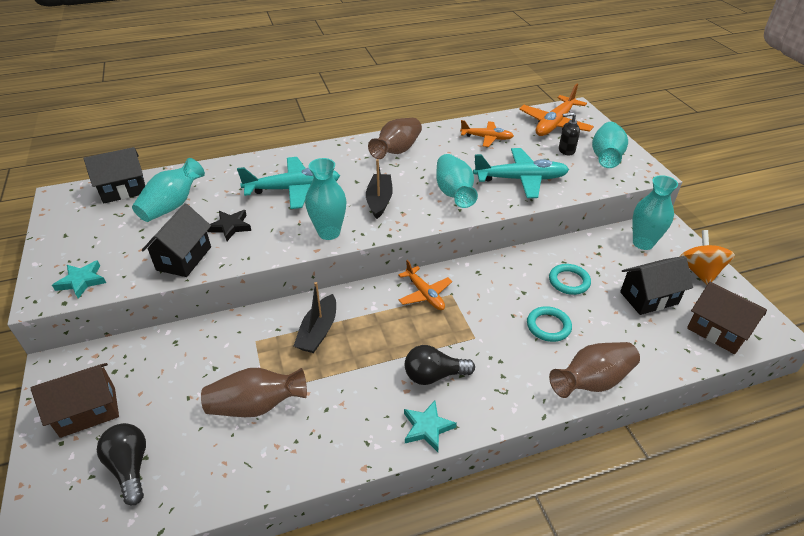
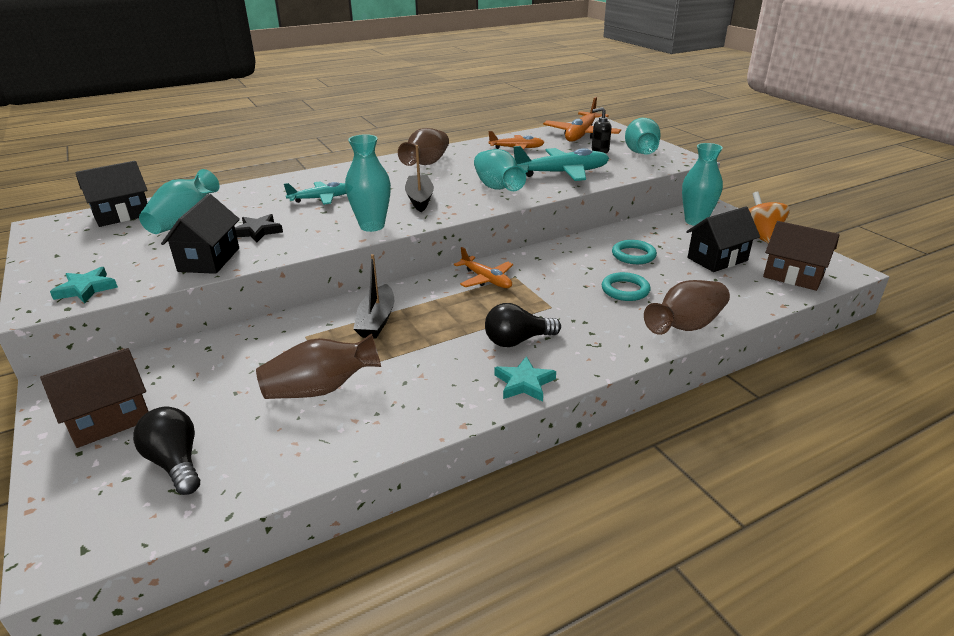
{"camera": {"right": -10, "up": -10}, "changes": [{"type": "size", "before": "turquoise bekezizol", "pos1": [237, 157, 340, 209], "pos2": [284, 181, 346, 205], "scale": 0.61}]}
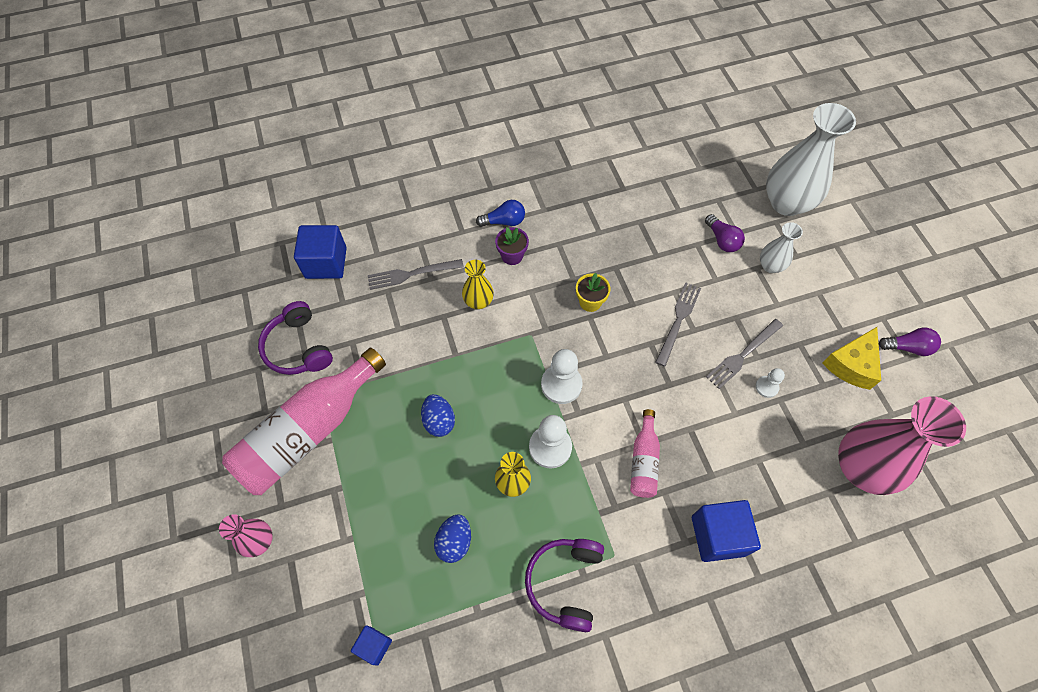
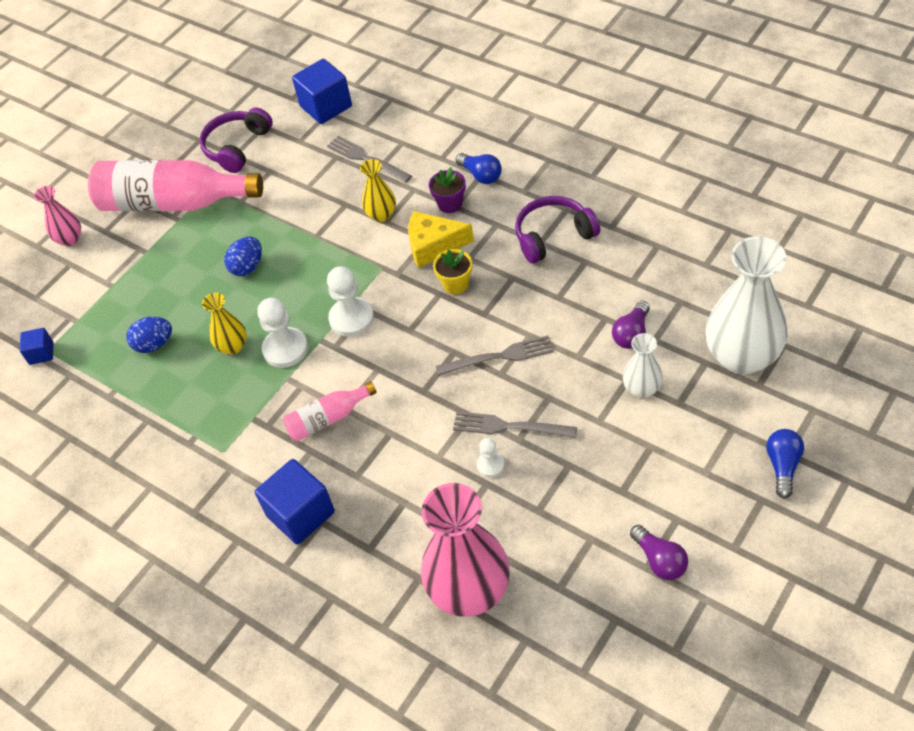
{"camera": {"right": 60, "up": -10}, "changes": [{"type": "relocated", "before": "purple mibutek", "pos1": [525, 539, 604, 632], "pos2": [515, 196, 600, 264]}, {"type": "relocated", "before": "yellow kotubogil", "pos1": [822, 327, 881, 390], "pos2": [408, 211, 474, 268]}, {"type": "appeared", "after": "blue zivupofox", "pos2": [766, 429, 804, 498]}]}
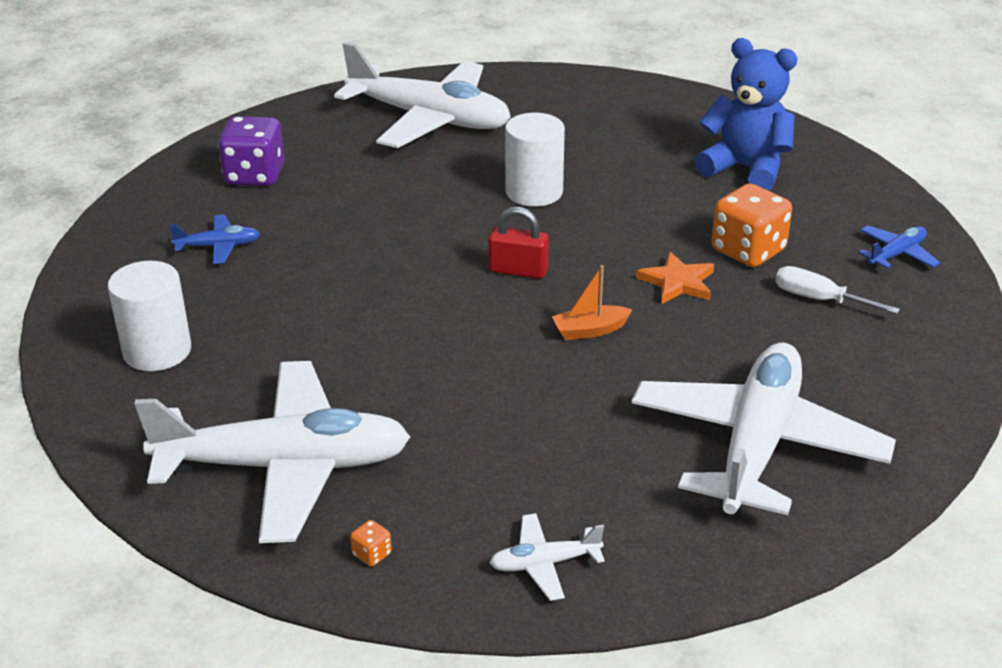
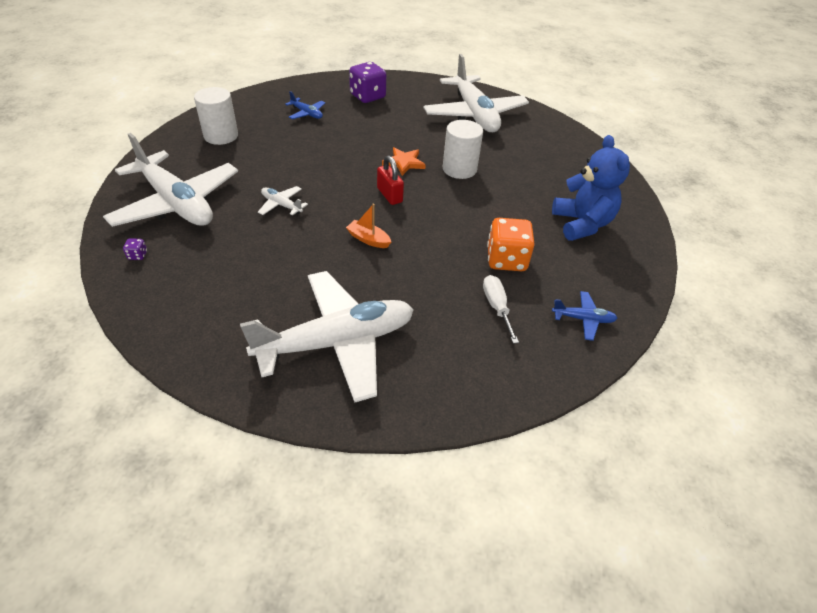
{"camera": {"right": 45, "up": 10}, "changes": [{"type": "colour", "before": "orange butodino", "after": "purple butodino", "pos1": [350, 520, 392, 567], "pos2": [123, 238, 147, 260]}, {"type": "relocated", "before": "white bekezizol", "pos1": [490, 513, 605, 601], "pos2": [258, 186, 308, 215]}, {"type": "relocated", "before": "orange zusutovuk", "pos1": [636, 252, 714, 304], "pos2": [382, 147, 426, 176]}]}
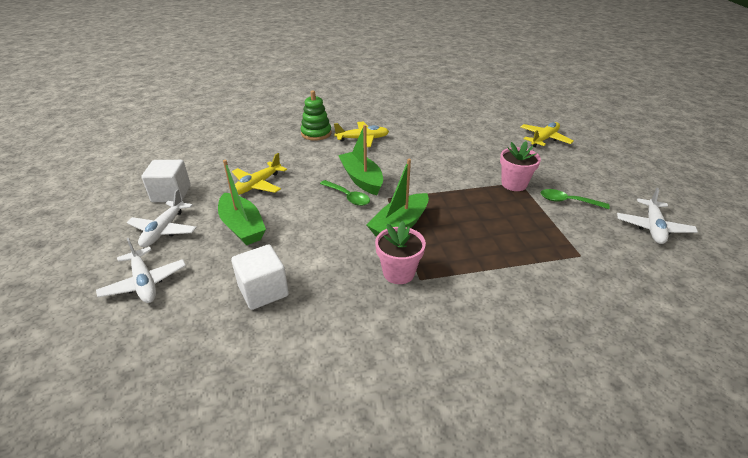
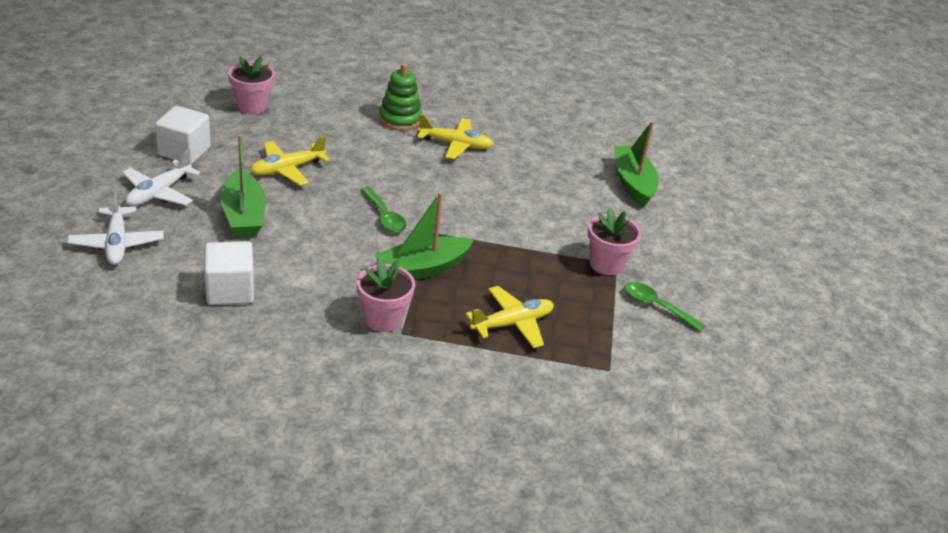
{"camera": {"right": 15, "up": 0}, "changes": [{"type": "relocated", "before": "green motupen", "pos1": [338, 125, 383, 195], "pos2": [614, 121, 659, 207]}, {"type": "relocated", "before": "yellow bekezizol", "pos1": [520, 122, 574, 147], "pos2": [465, 286, 554, 348]}, {"type": "missing", "before": "white bekezizol", "pos1": [617, 188, 698, 244]}, {"type": "appeared", "after": "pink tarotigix", "pos2": [228, 56, 275, 114]}]}
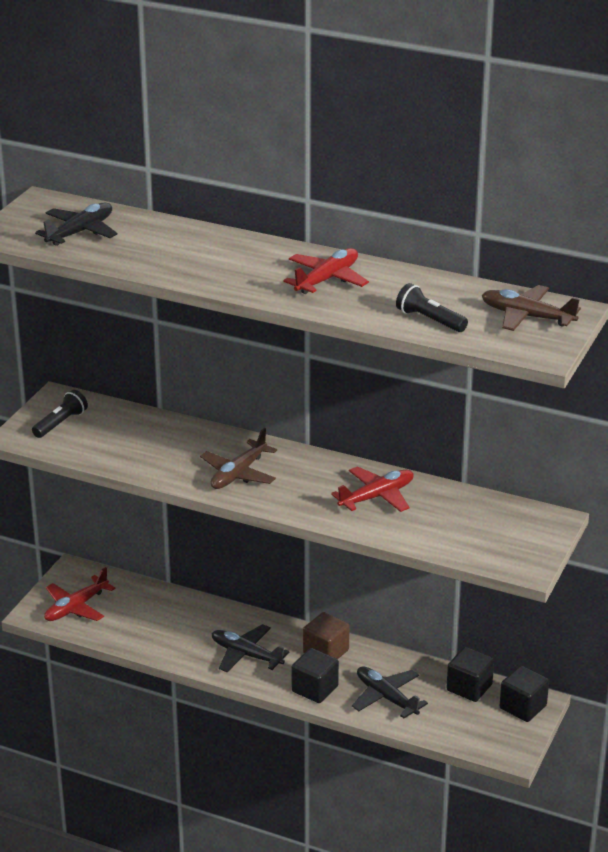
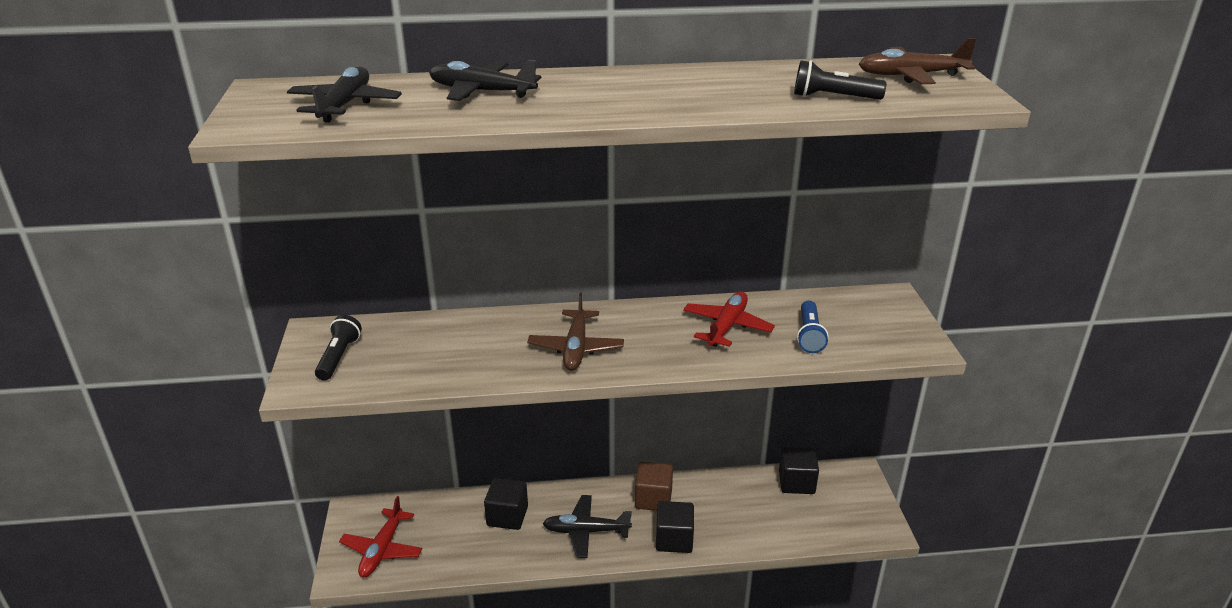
{"camera": {"right": -30, "up": 0}, "changes": [{"type": "missing", "before": "red bekezizol", "pos1": [283, 248, 369, 294]}, {"type": "relocated", "before": "black bekezizol", "pos1": [352, 666, 428, 719], "pos2": [429, 60, 541, 101]}, {"type": "relocated", "before": "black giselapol", "pos1": [500, 665, 549, 722], "pos2": [484, 478, 528, 530]}, {"type": "appeared", "after": "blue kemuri", "pos2": [797, 301, 829, 353]}]}
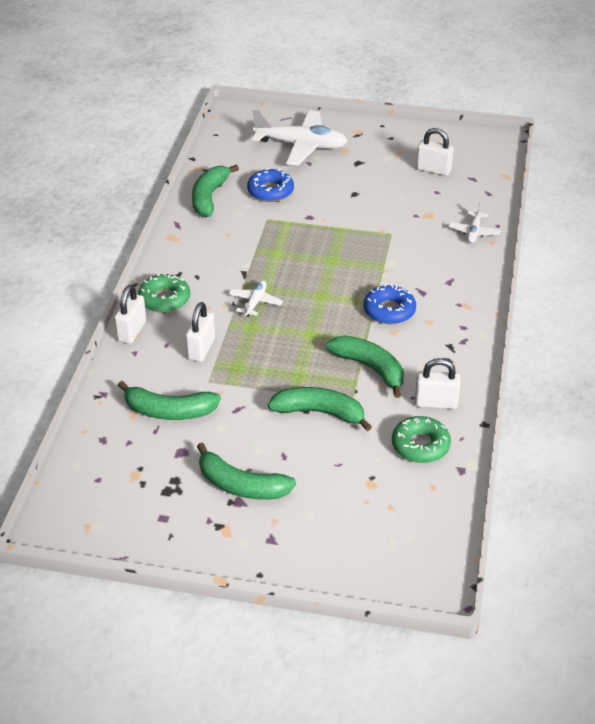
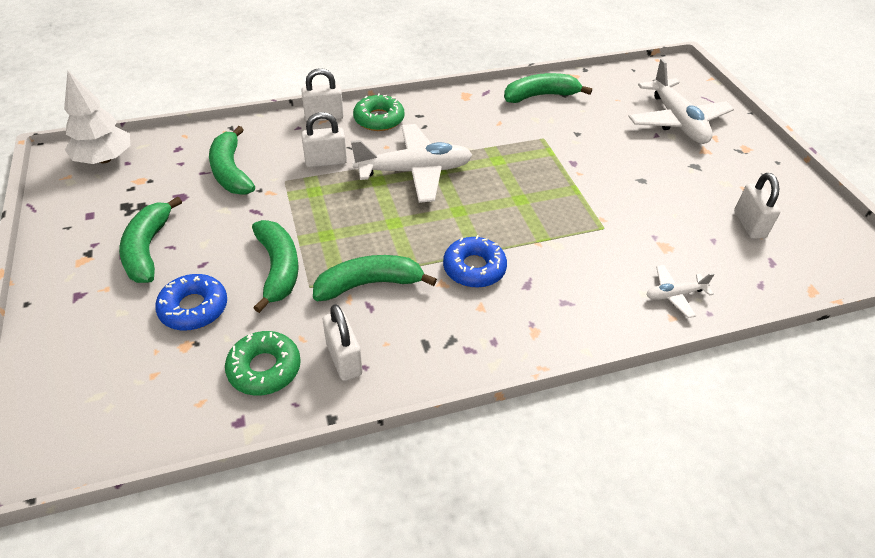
{"camera": {"right": 60, "up": 5}, "changes": [{"type": "size", "before": "white bekezizol", "pos1": [229, 280, 283, 317], "pos2": [351, 124, 472, 203], "scale": 2.05}, {"type": "relocated", "before": "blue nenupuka", "pos1": [247, 168, 294, 202], "pos2": [155, 274, 227, 330]}, {"type": "spun", "before": "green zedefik", "pos1": [326, 336, 404, 398], "pos2": [313, 255, 437, 301], "turn": -120}, {"type": "appeared", "after": "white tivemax", "pos2": [64, 71, 130, 164]}]}
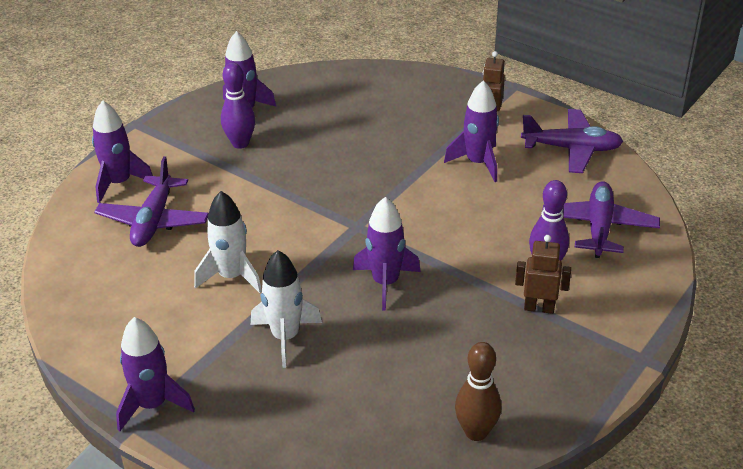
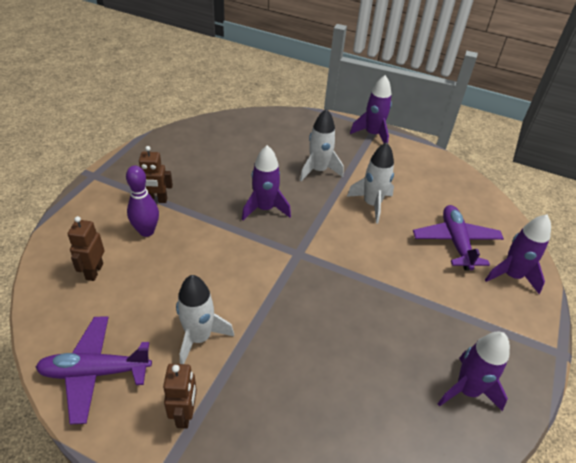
{"camera": {"right": 165, "up": 5}, "changes": [{"type": "missing", "before": "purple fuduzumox", "pos1": [221, 62, 255, 149]}, {"type": "colour", "before": "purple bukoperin", "after": "white bukoperin", "pos1": [444, 81, 499, 182], "pos2": [176, 275, 234, 364]}, {"type": "missing", "before": "brown fuduzumox", "pos1": [455, 342, 501, 441]}, {"type": "exchanged", "before": "purple bekezizol", "after": "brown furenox", "pos1": [542, 181, 660, 258], "pos2": [68, 216, 105, 281]}]}
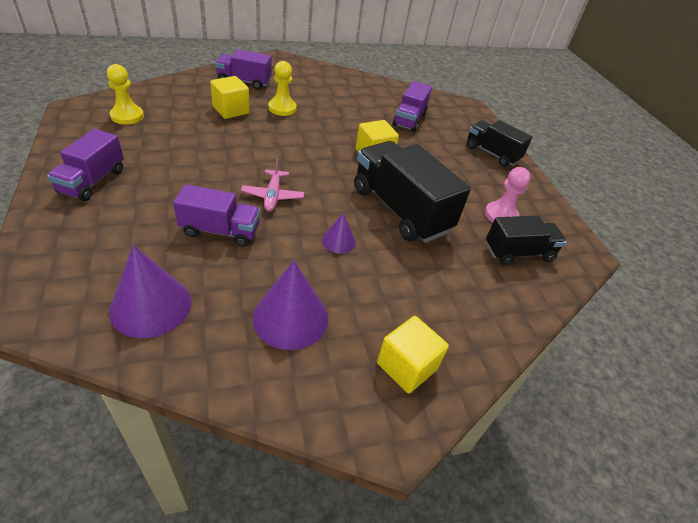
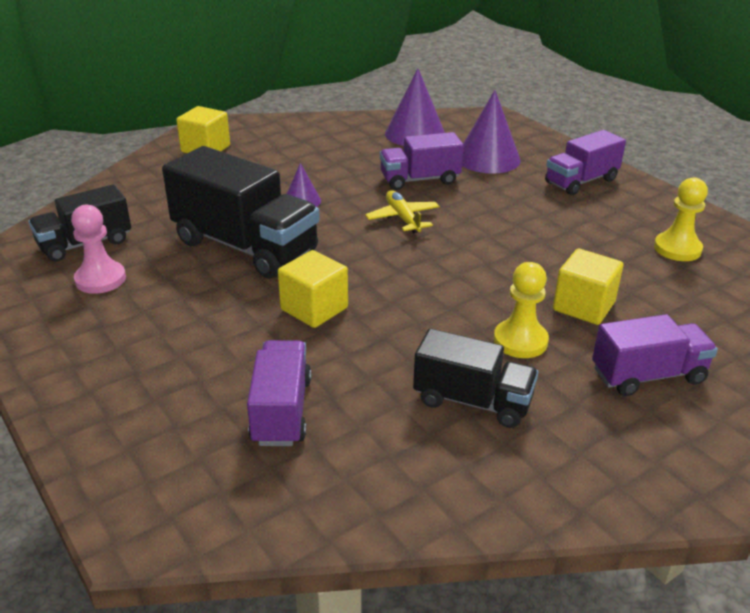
{"camera": {"right": 165, "up": -10}, "changes": [{"type": "spun", "before": "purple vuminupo", "pos1": [47, 129, 124, 201], "pos2": [545, 130, 626, 195], "turn": -120}, {"type": "colour", "before": "pink bekezizol", "after": "yellow bekezizol", "pos1": [241, 159, 304, 212], "pos2": [365, 190, 440, 233]}, {"type": "relocated", "before": "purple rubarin", "pos1": [253, 261, 328, 350], "pos2": [462, 90, 520, 174]}, {"type": "relocated", "before": "black vuminupo", "pos1": [467, 120, 532, 167], "pos2": [413, 328, 538, 428]}]}
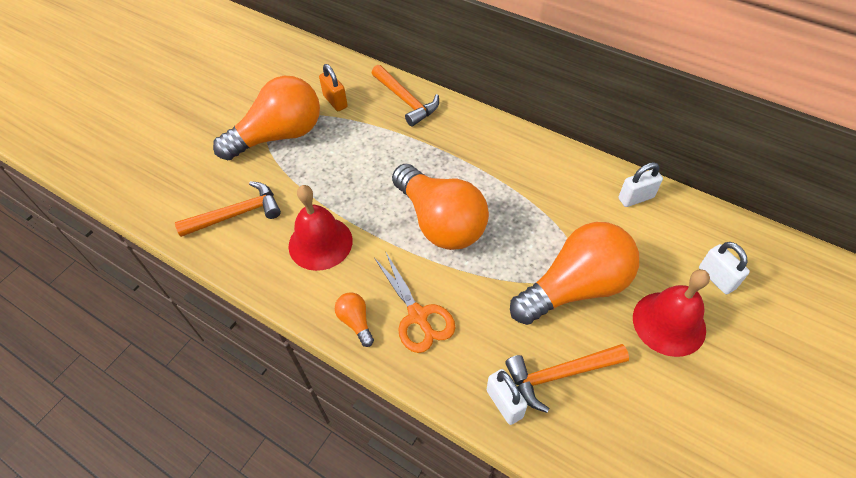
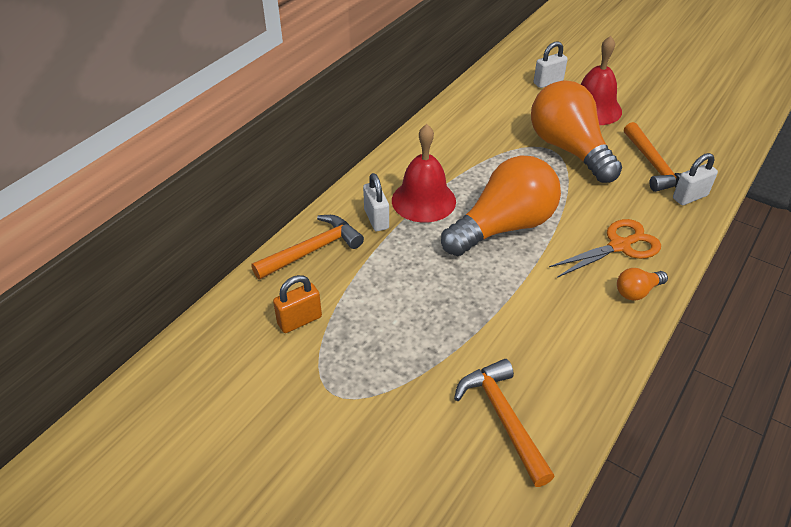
{"camera": {"right": -90, "up": -10}, "changes": [{"type": "missing", "before": "orange zivupofox", "pos1": [213, 76, 320, 160]}, {"type": "relocated", "before": "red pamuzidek", "pos1": [289, 185, 353, 271], "pos2": [392, 124, 456, 223]}, {"type": "relocated", "before": "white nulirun", "pos1": [619, 162, 663, 207], "pos2": [363, 173, 389, 231]}]}
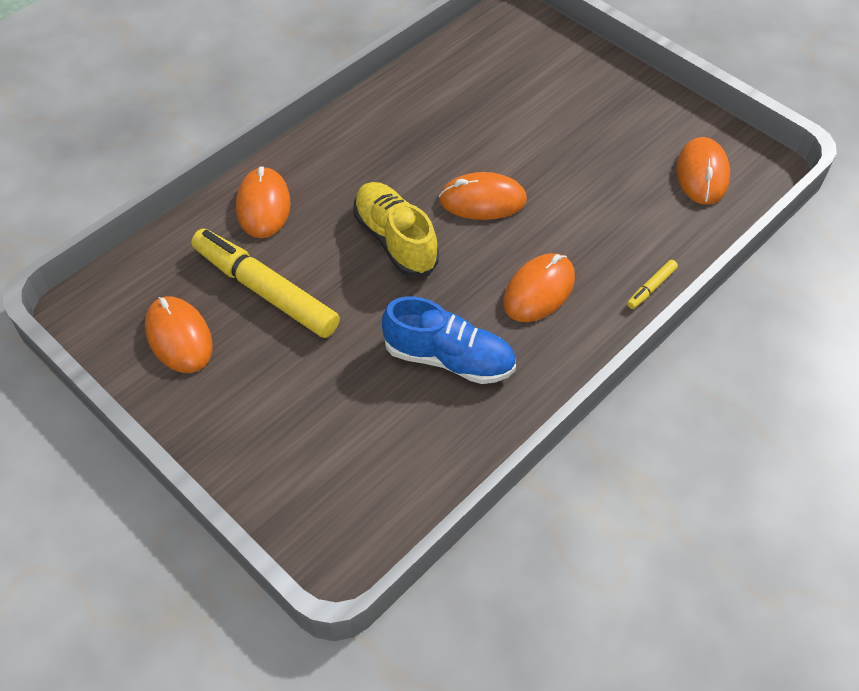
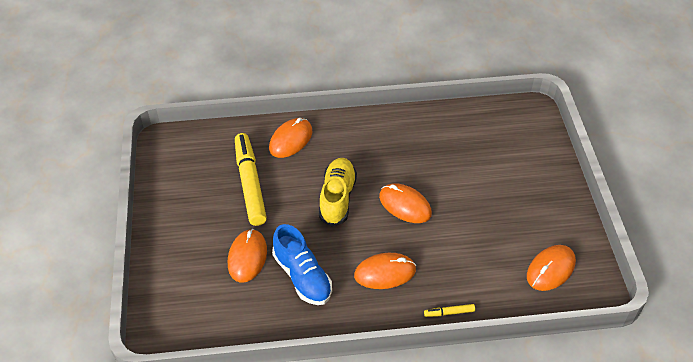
{"camera": {"right": 40, "up": -5}, "changes": [{"type": "relocated", "before": "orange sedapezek", "pos1": [145, 296, 213, 373], "pos2": [228, 229, 267, 283]}]}
